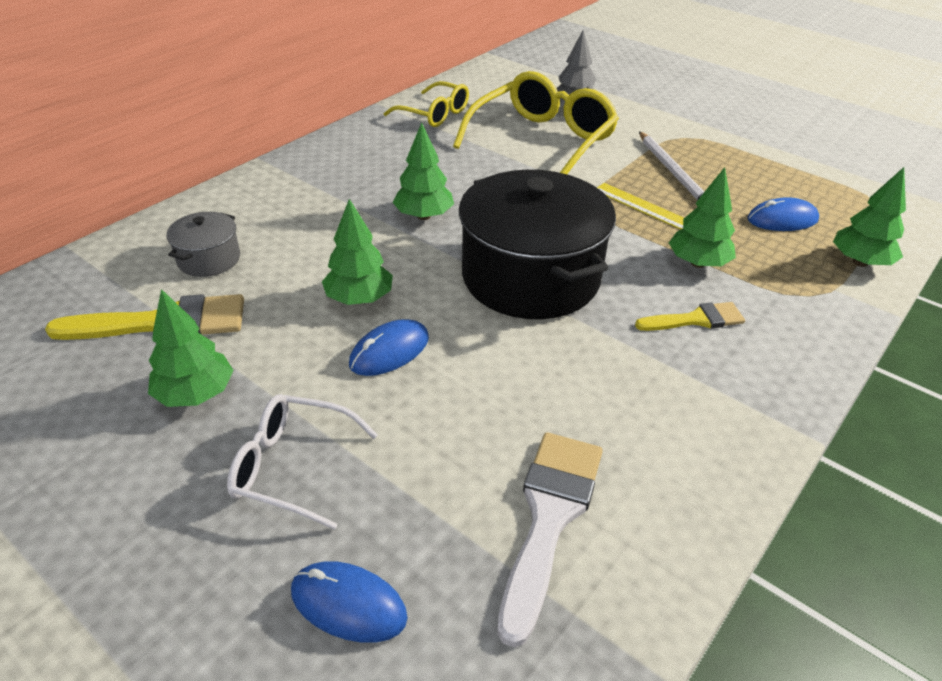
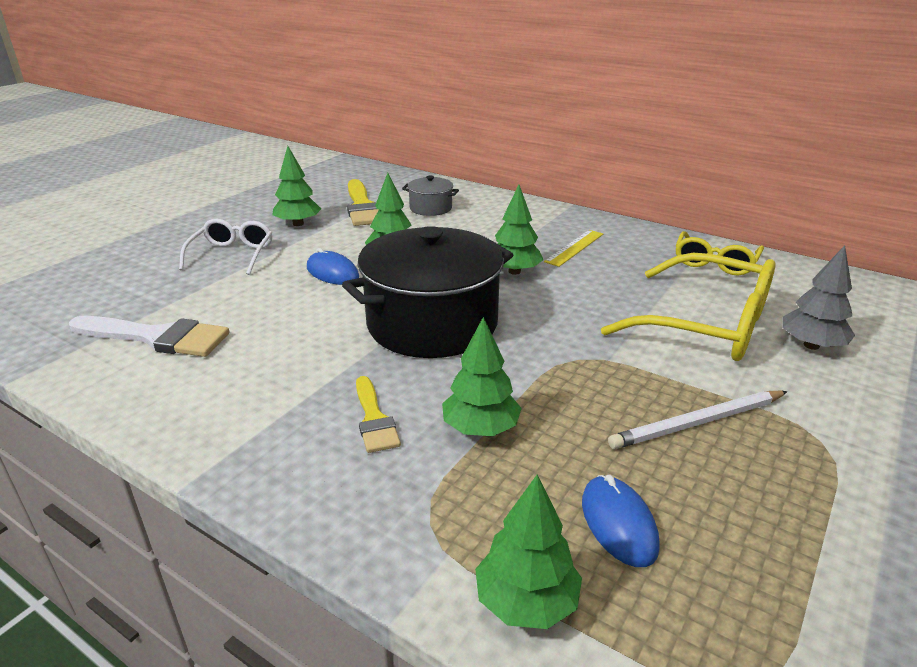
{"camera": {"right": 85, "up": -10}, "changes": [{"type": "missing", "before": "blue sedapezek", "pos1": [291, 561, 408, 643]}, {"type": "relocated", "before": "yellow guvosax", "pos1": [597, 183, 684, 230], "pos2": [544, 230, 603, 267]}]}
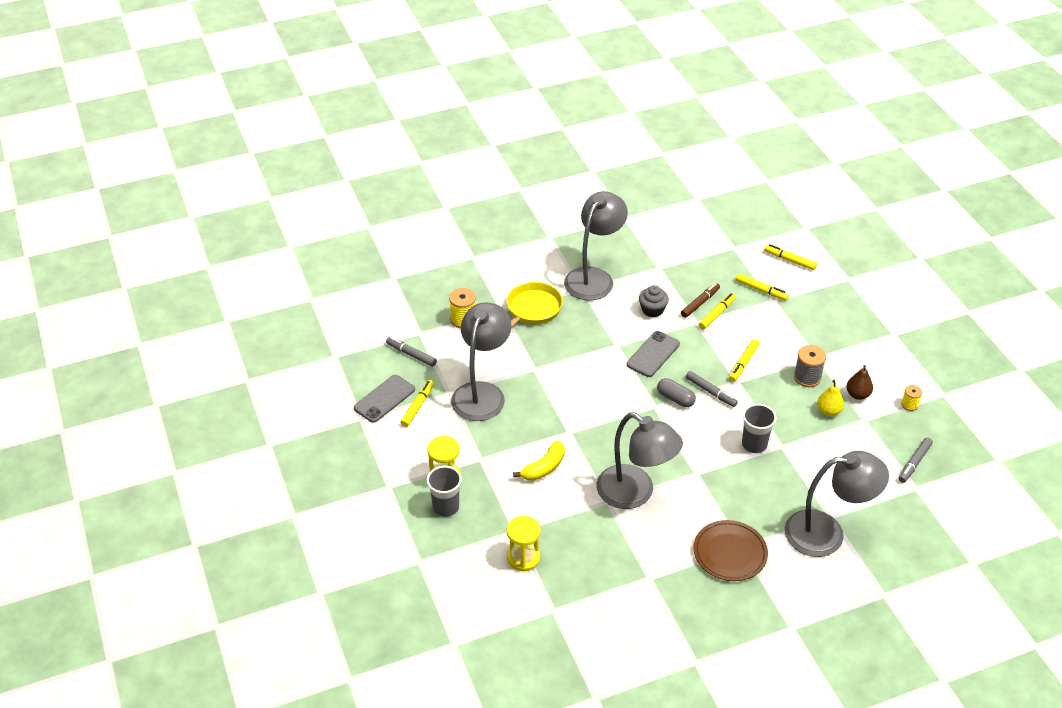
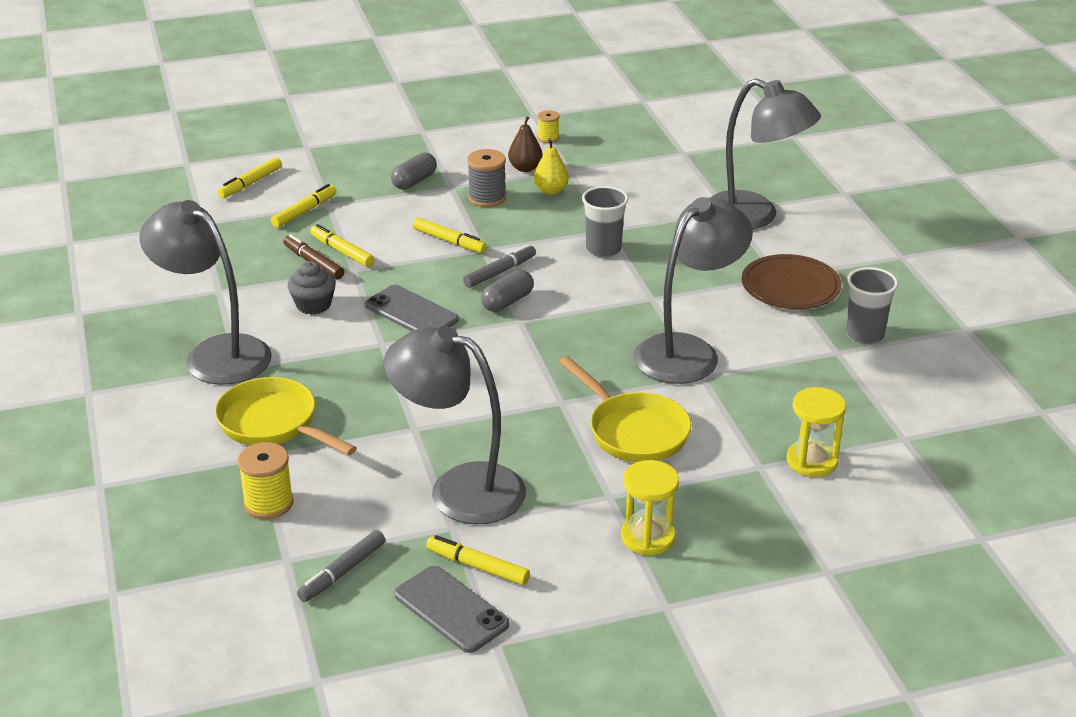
{"camera": {"right": -85, "up": -10}, "changes": [{"type": "relocated", "before": "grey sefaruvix", "pos1": [427, 466, 462, 517], "pos2": [846, 267, 898, 344]}, {"type": "exchanged", "before": "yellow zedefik", "after": "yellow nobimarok", "pos1": [513, 441, 565, 481], "pos2": [559, 356, 691, 462]}, {"type": "spun", "before": "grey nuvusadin", "pos1": [785, 451, 889, 557], "pos2": [710, 78, 821, 230], "turn": 120}, {"type": "missing", "before": "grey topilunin", "pos1": [899, 438, 933, 483]}, {"type": "appeared", "after": "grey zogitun", "pos2": [391, 152, 437, 190]}]}
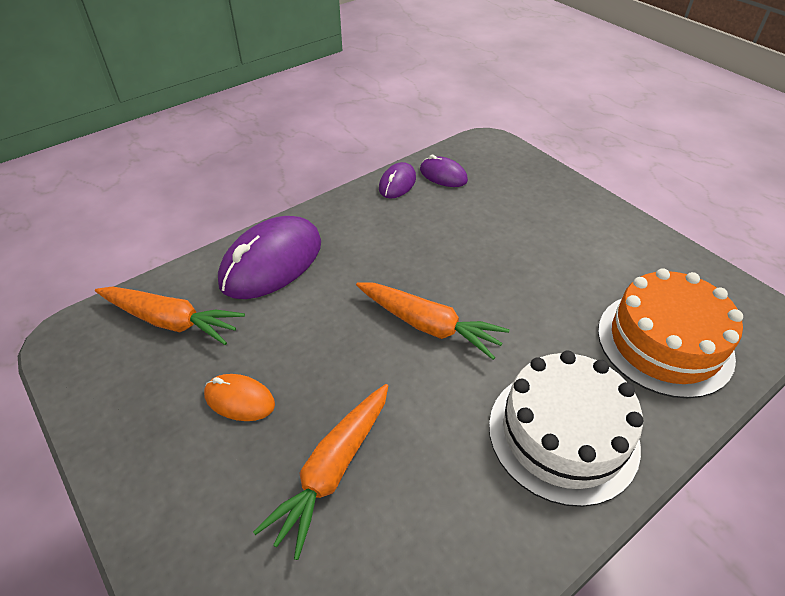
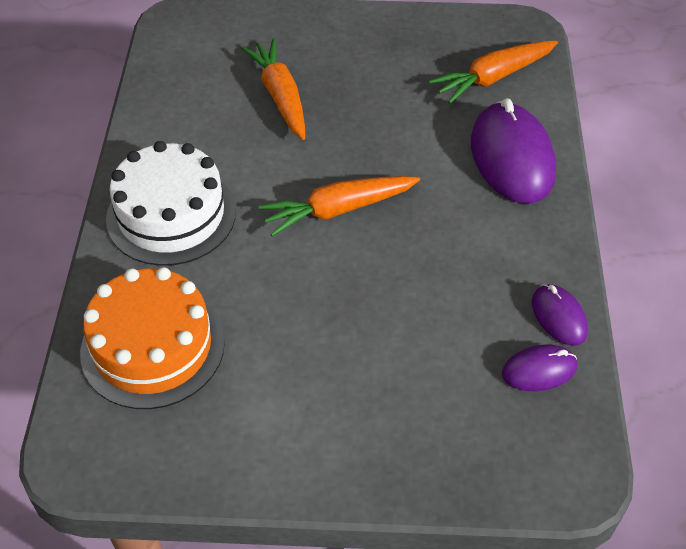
{"camera": {"right": 130, "up": 5}, "changes": [{"type": "missing", "before": "orange sedapezek", "pos1": [204, 374, 275, 421]}]}
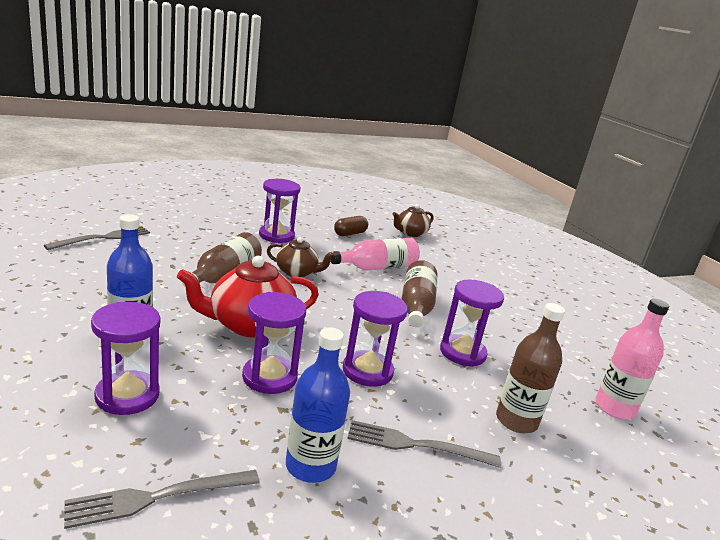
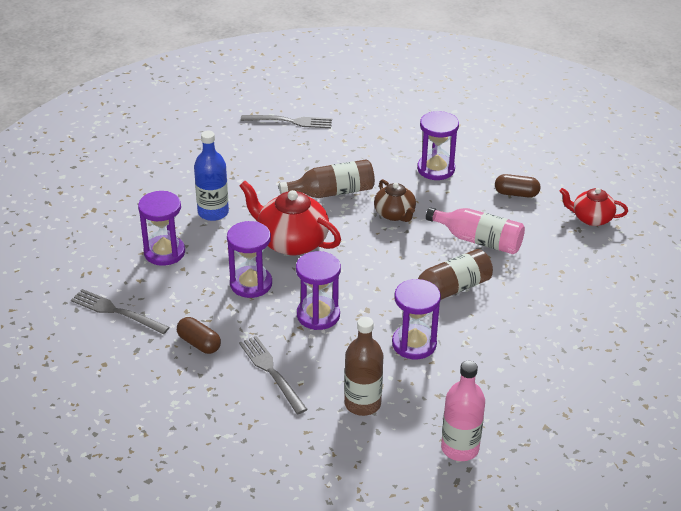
{"camera": {"right": 55, "up": 15}, "changes": [{"type": "exchanged", "before": "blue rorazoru", "after": "brown zogitun", "pos1": [286, 327, 350, 483], "pos2": [177, 317, 221, 354]}, {"type": "colour", "before": "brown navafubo", "after": "red navafubo", "pos1": [393, 204, 433, 237], "pos2": [560, 188, 628, 226]}]}
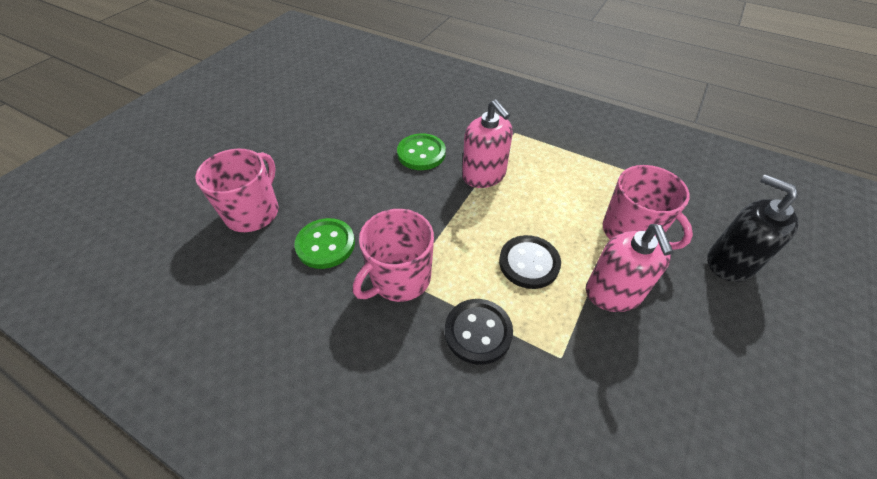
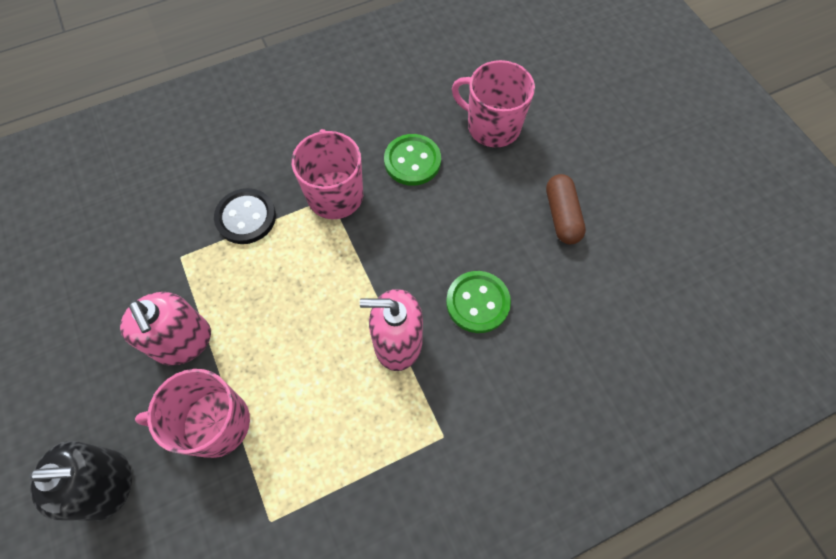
{"camera": {"right": 125, "up": 15}, "changes": [{"type": "spun", "before": "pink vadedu", "pos1": [195, 149, 279, 232], "pos2": [452, 60, 535, 147], "turn": 150}, {"type": "missing", "before": "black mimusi", "pos1": [499, 235, 561, 289]}, {"type": "spun", "before": "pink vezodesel", "pos1": [586, 224, 673, 312], "pos2": [120, 292, 211, 366], "turn": -150}, {"type": "appeared", "after": "brown zogitun", "pos2": [546, 174, 586, 244]}]}
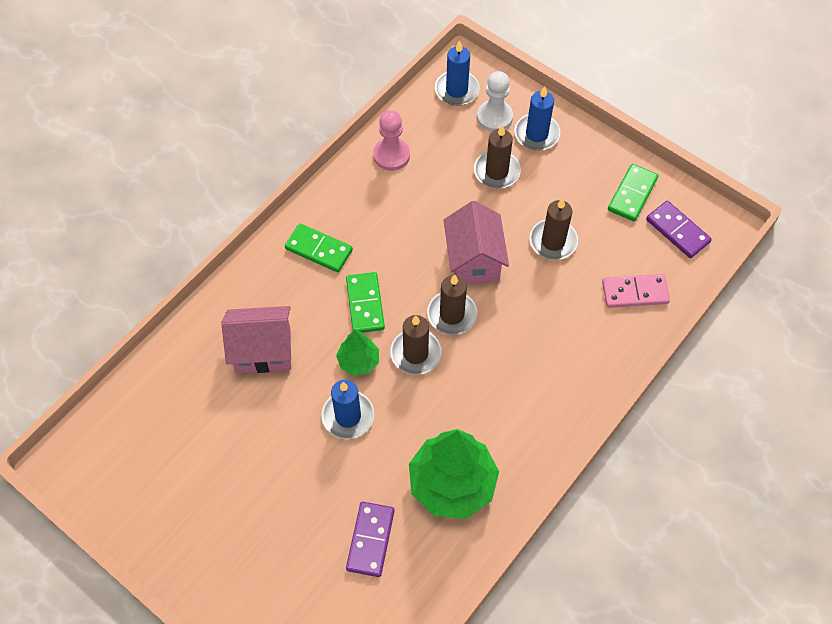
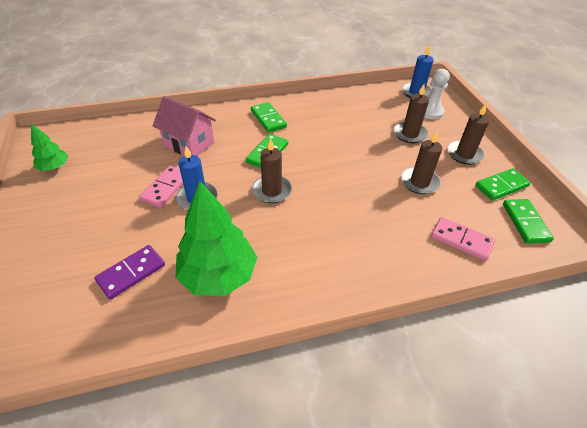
{"camera": {"right": 35, "up": -15}, "changes": [{"type": "relocated", "before": "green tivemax", "pos1": [336, 330, 379, 376], "pos2": [31, 123, 68, 171]}, {"type": "missing", "before": "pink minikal", "pos1": [373, 110, 410, 171]}, {"type": "relocated", "before": "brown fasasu", "pos1": [427, 274, 477, 335], "pos2": [448, 104, 489, 165]}, {"type": "missing", "before": "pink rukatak", "pos1": [444, 201, 509, 284]}, {"type": "missing", "before": "blue fasasu", "pos1": [515, 86, 560, 150]}, {"type": "colour", "before": "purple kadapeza", "after": "green kadapeza", "pos1": [646, 201, 712, 258], "pos2": [503, 199, 554, 244]}, {"type": "appeared", "after": "pink kadapeza", "pos2": [139, 166, 183, 208]}]}
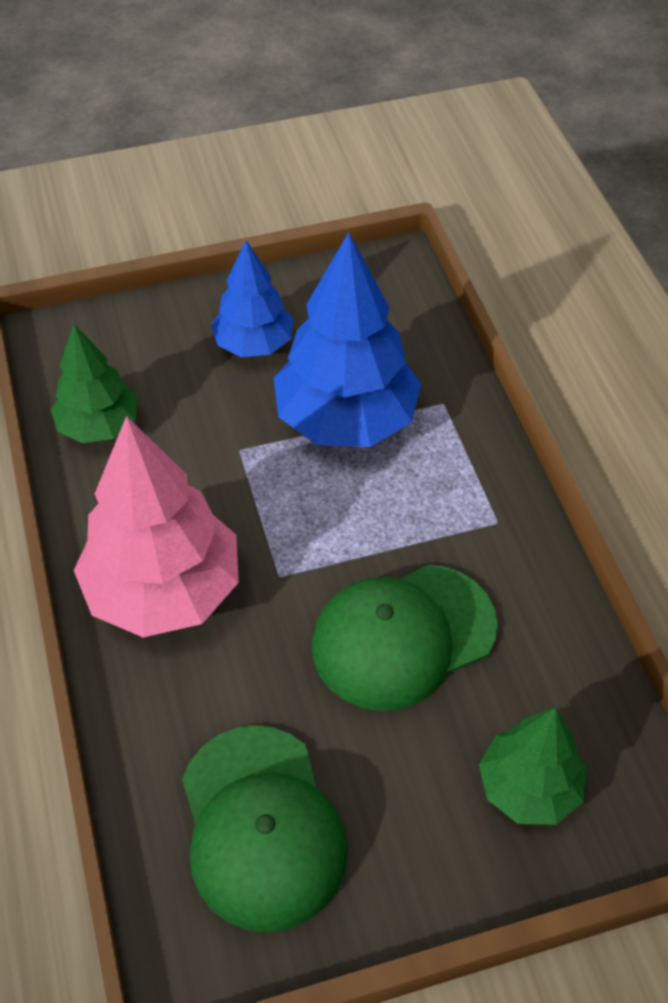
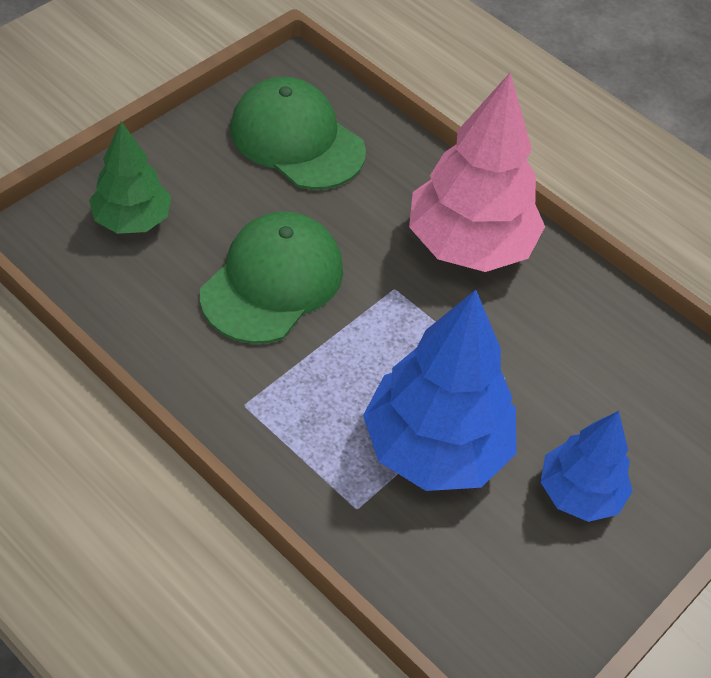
{"camera": {"right": 145, "up": 0}, "changes": [{"type": "missing", "before": "green tivemax", "pos1": [51, 324, 138, 443]}]}
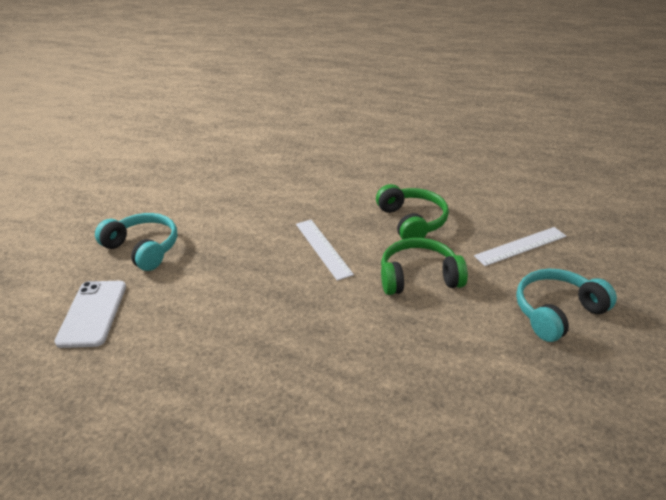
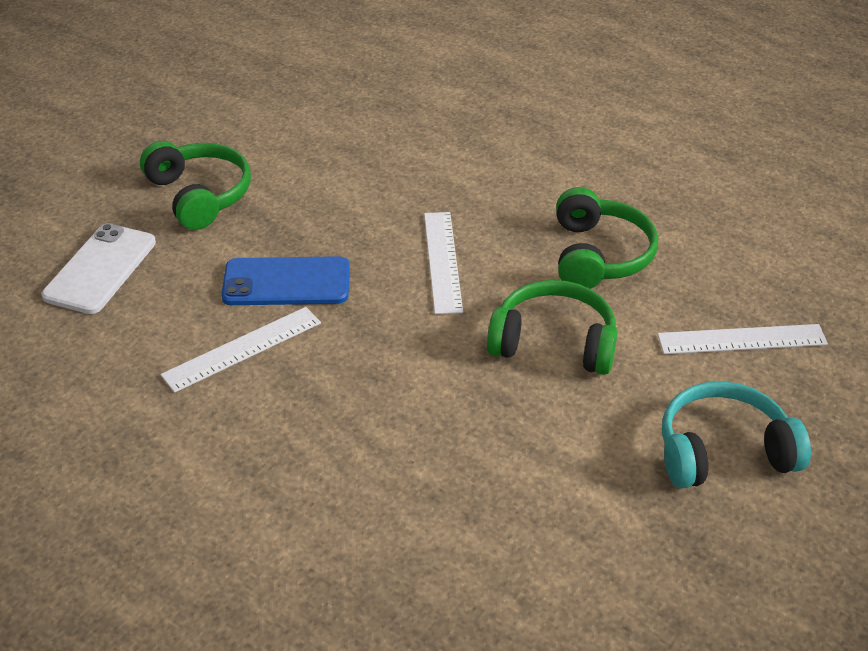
{"camera": {"right": 20, "up": 5}, "changes": [{"type": "colour", "before": "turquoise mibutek", "after": "green mibutek", "pos1": [95, 213, 177, 271], "pos2": [140, 141, 251, 230]}, {"type": "appeared", "after": "white guvosax", "pos2": [160, 307, 321, 393]}, {"type": "appeared", "after": "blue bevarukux", "pos2": [221, 256, 350, 305]}]}
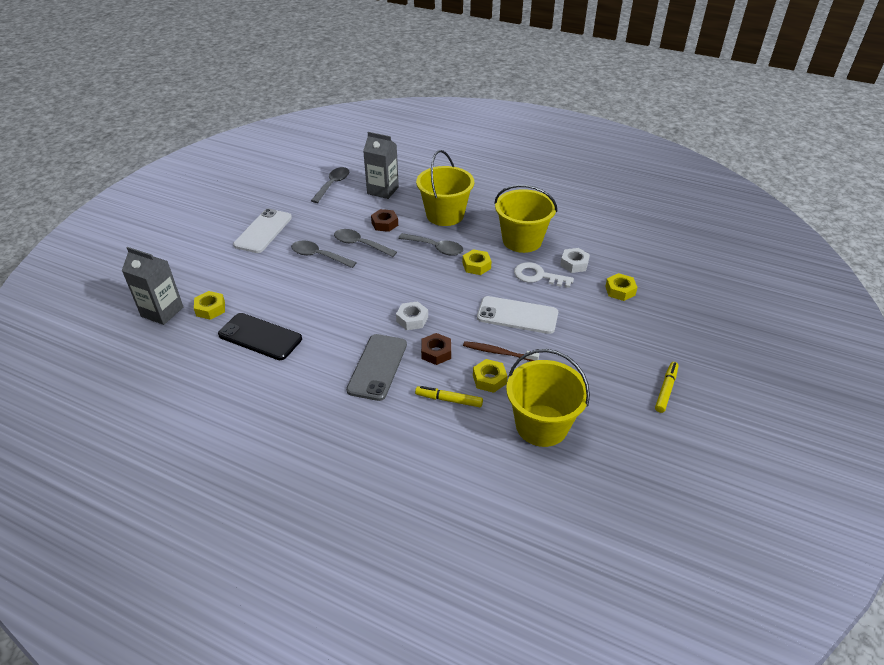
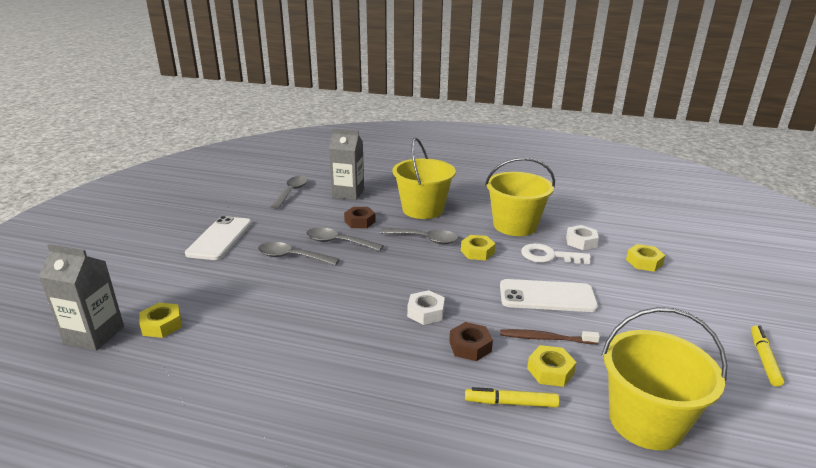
{"camera": {"right": -10, "up": -15}, "changes": [{"type": "missing", "before": "black bevarukux", "pos1": [218, 313, 302, 360]}, {"type": "missing", "before": "grey bevarukux", "pos1": [346, 334, 407, 401]}]}
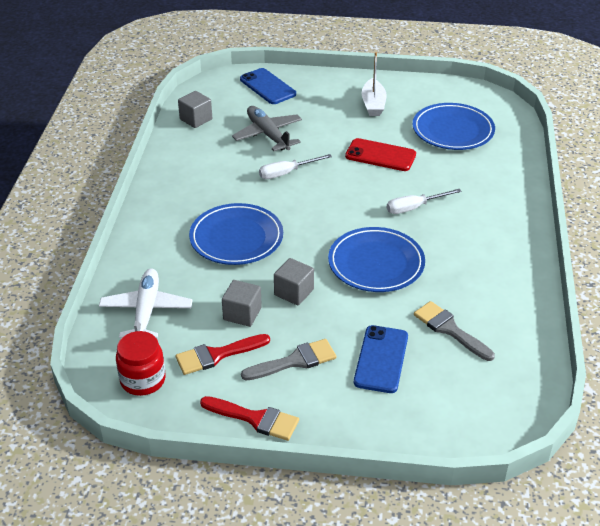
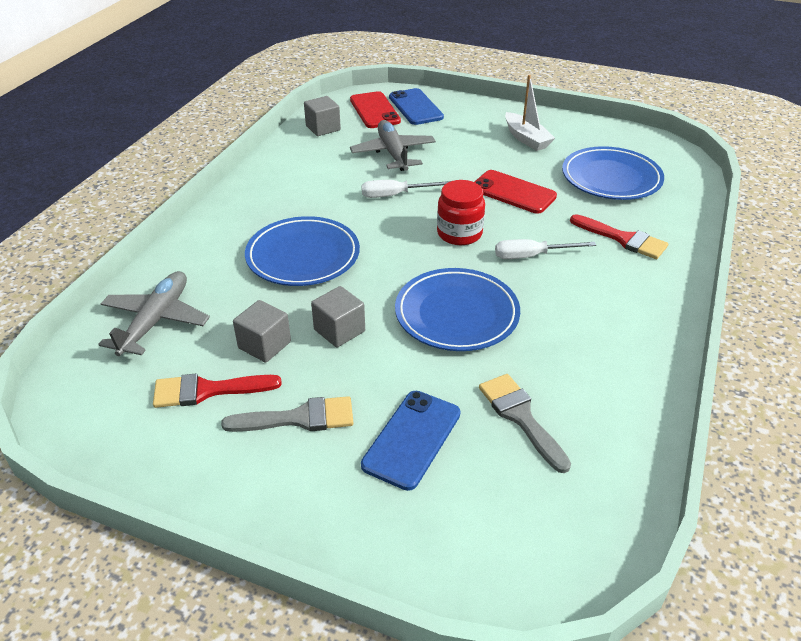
{"camera": {"right": 15, "up": 0}, "changes": [{"type": "colour", "before": "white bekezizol", "after": "grey bekezizol", "pos1": [99, 268, 192, 339], "pos2": [98, 271, 210, 356]}, {"type": "relocated", "before": "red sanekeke", "pos1": [116, 331, 166, 396], "pos2": [437, 180, 485, 245]}, {"type": "relocated", "before": "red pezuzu", "pos1": [200, 396, 299, 441], "pos2": [570, 214, 668, 259]}, {"type": "spun", "before": "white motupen", "pos1": [362, 52, 386, 116], "pos2": [505, 75, 555, 151], "turn": -45}, {"type": "appeared", "after": "red bevarukux", "pos2": [350, 91, 401, 128]}]}
